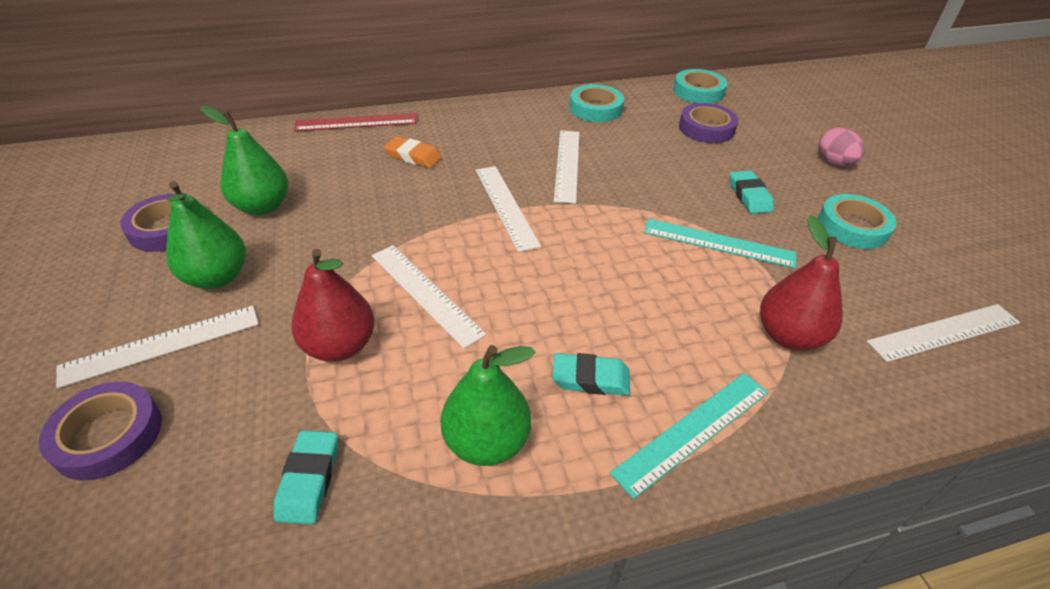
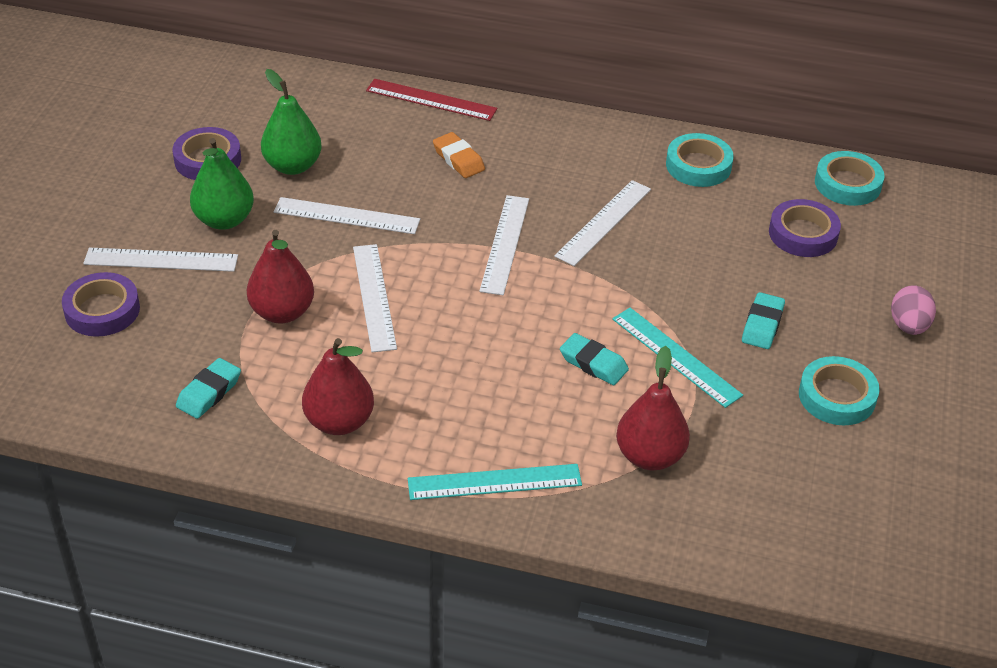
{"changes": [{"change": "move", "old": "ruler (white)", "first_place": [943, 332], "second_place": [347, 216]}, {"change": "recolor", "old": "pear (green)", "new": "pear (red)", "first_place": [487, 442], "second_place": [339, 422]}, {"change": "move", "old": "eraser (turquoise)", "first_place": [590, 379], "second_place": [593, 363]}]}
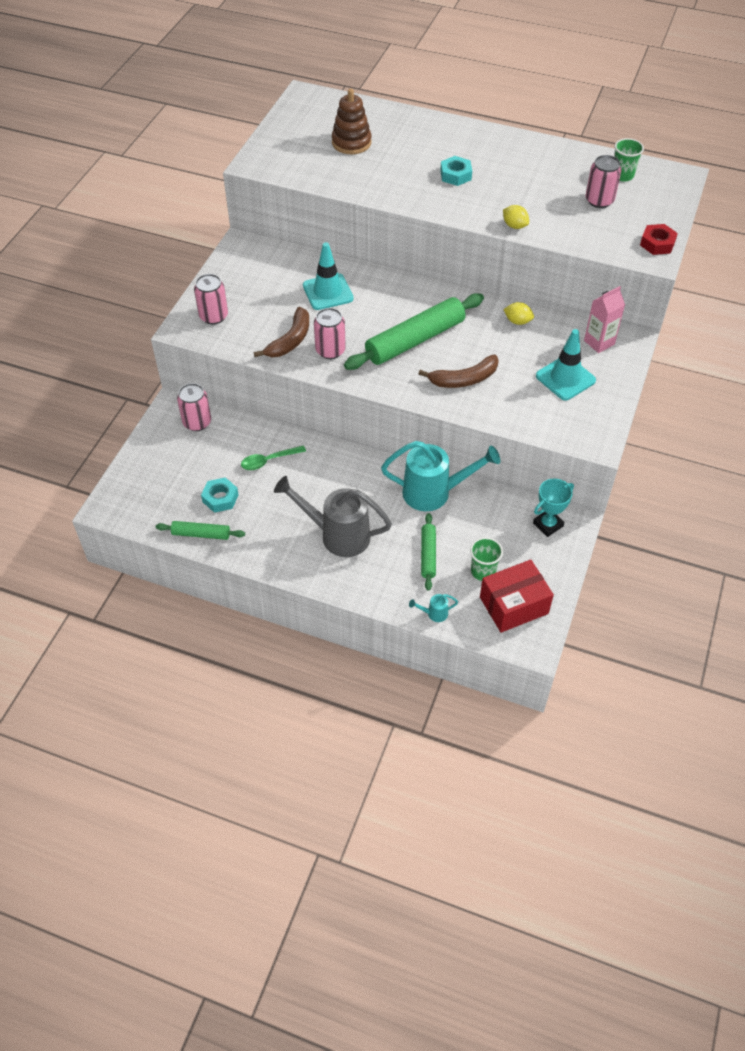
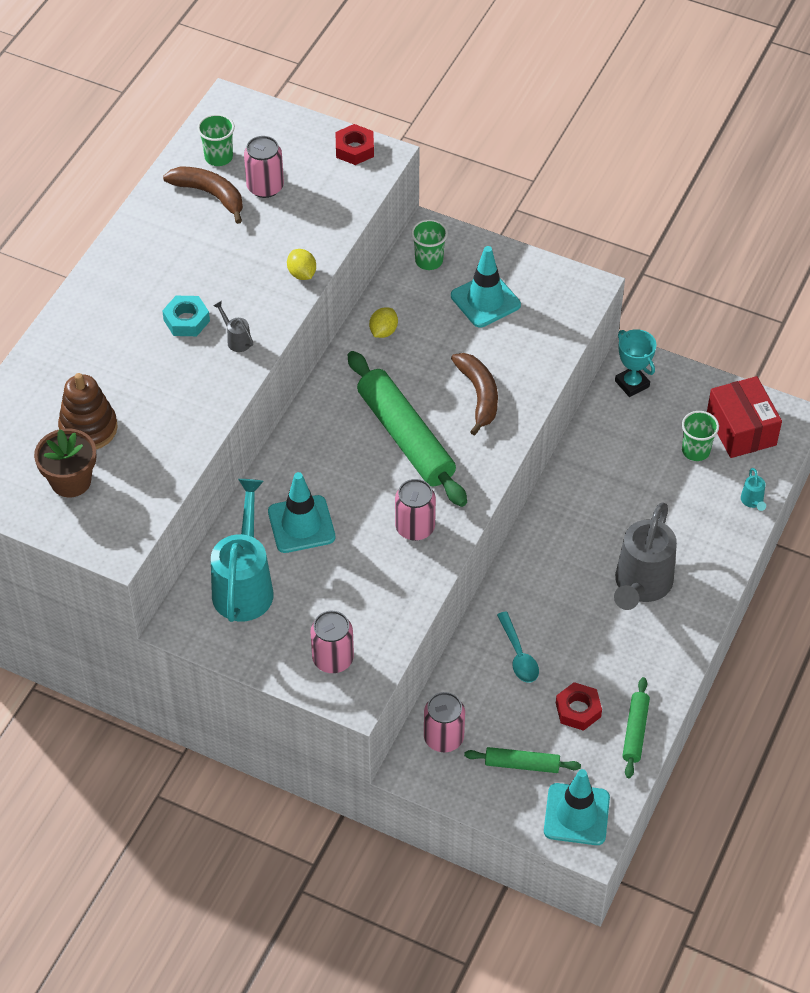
{"changes": [{"change": "rotate", "old": "lemon (yellow)", "first_place": [514, 226], "second_place": [302, 274], "degrees": -75}, {"change": "replace", "old": "carton (pink)", "new": "cup (green)", "first_place": [599, 342], "second_place": [429, 261]}, {"change": "move", "old": "banana (brown)", "first_place": [290, 340], "second_place": [210, 195]}, {"change": "move", "old": "watering can (turquoise)", "first_place": [434, 493], "second_place": [244, 585]}, {"change": "recolor", "old": "spoon (green)", "new": "spoon (turquoise)", "first_place": [268, 461], "second_place": [518, 655]}, {"change": "recolor", "old": "nut (turquoise)", "new": "nut (red)", "first_place": [220, 498], "second_place": [578, 710]}, {"change": "move", "old": "rolling pin (green)", "first_place": [428, 555], "second_place": [522, 764]}, {"change": "insert", "new": "watering can (grey)", "second_place": [236, 340]}, {"change": "insert", "new": "flower pot (brown)", "second_place": [71, 481]}, {"change": "insert", "new": "traffic cone (turquoise)", "second_place": [576, 814]}]}
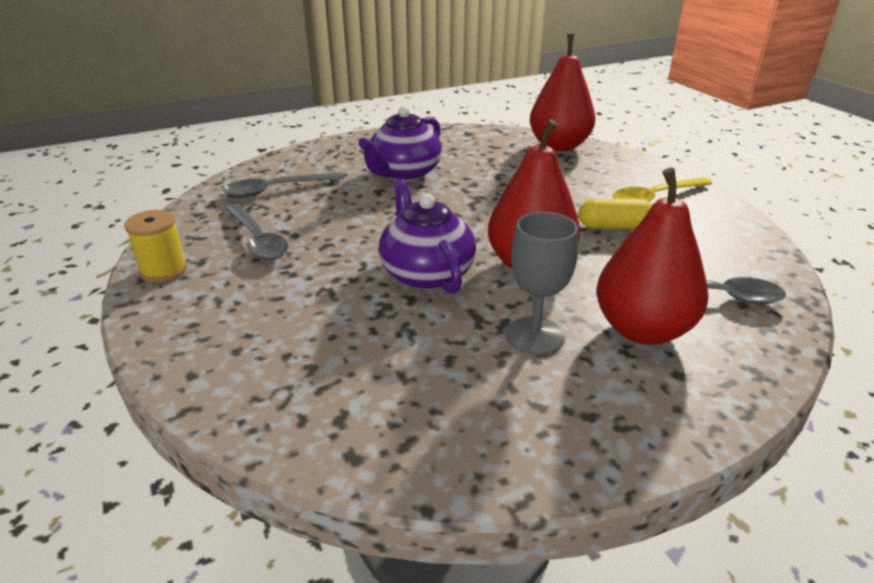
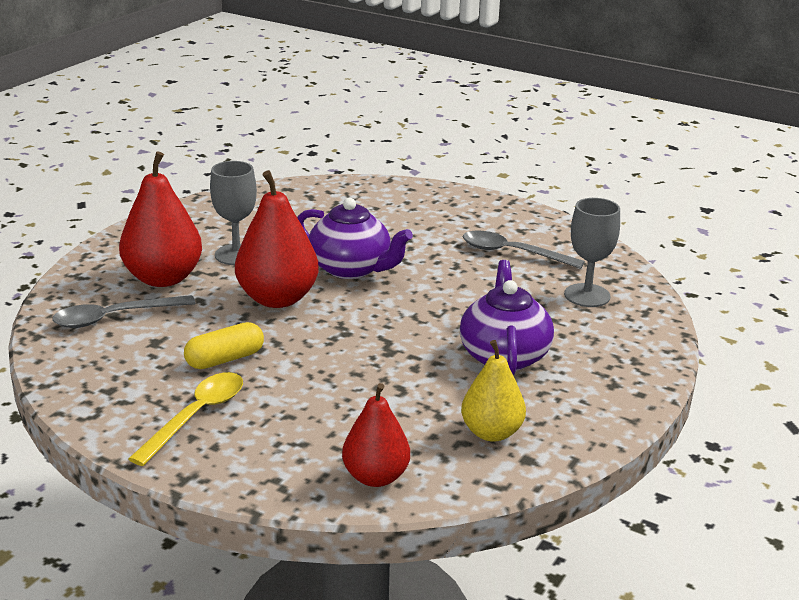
{"changes": [{"change": "resize", "old": "pear (red)", "first_place": [559, 146], "second_place": [375, 477], "factor": 0.65}, {"change": "replace", "old": "spoon (grey)", "new": "goblet (grey)", "first_place": [276, 190], "second_place": [587, 295]}, {"change": "delete", "old": "spool (yellow)", "first_place": [164, 270]}, {"change": "insert", "new": "pear (yellow)", "second_place": [491, 433]}]}
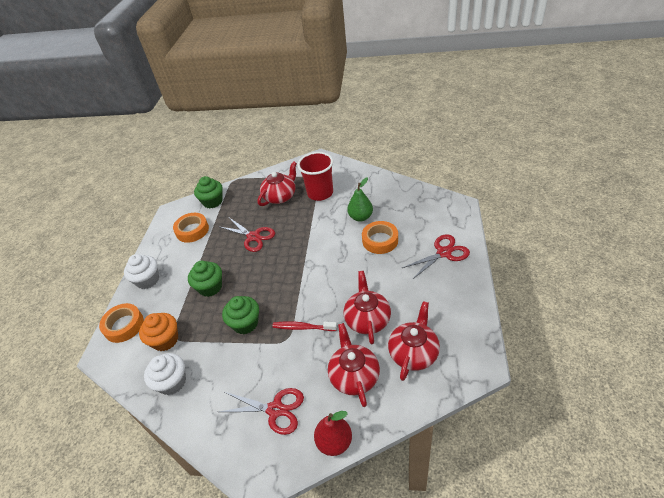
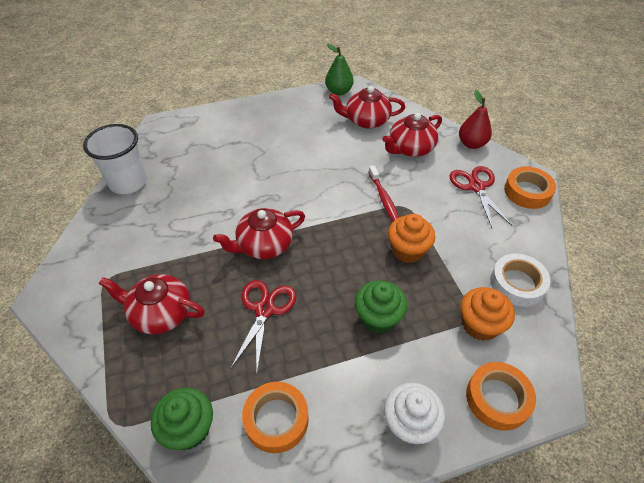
{"changes": [{"change": "delete", "old": "cup (red)", "first_place": [320, 193]}, {"change": "move", "old": "pear (green)", "first_place": [360, 217], "second_place": [339, 91]}, {"change": "move", "old": "tape (orange)", "first_place": [380, 240], "second_place": [527, 192]}, {"change": "delete", "old": "scissors (red)", "first_place": [444, 253]}, {"change": "move", "old": "teapot (red)", "first_place": [367, 319], "second_place": [264, 245]}, {"change": "recolor", "old": "cupcake (green)", "new": "cupcake (orange)", "first_place": [245, 323], "second_place": [408, 250]}, {"change": "replace", "old": "cupcake (white)", "new": "tape (white)", "first_place": [172, 382], "second_place": [517, 284]}, {"change": "insert", "new": "cup (white)", "second_place": [128, 182]}]}
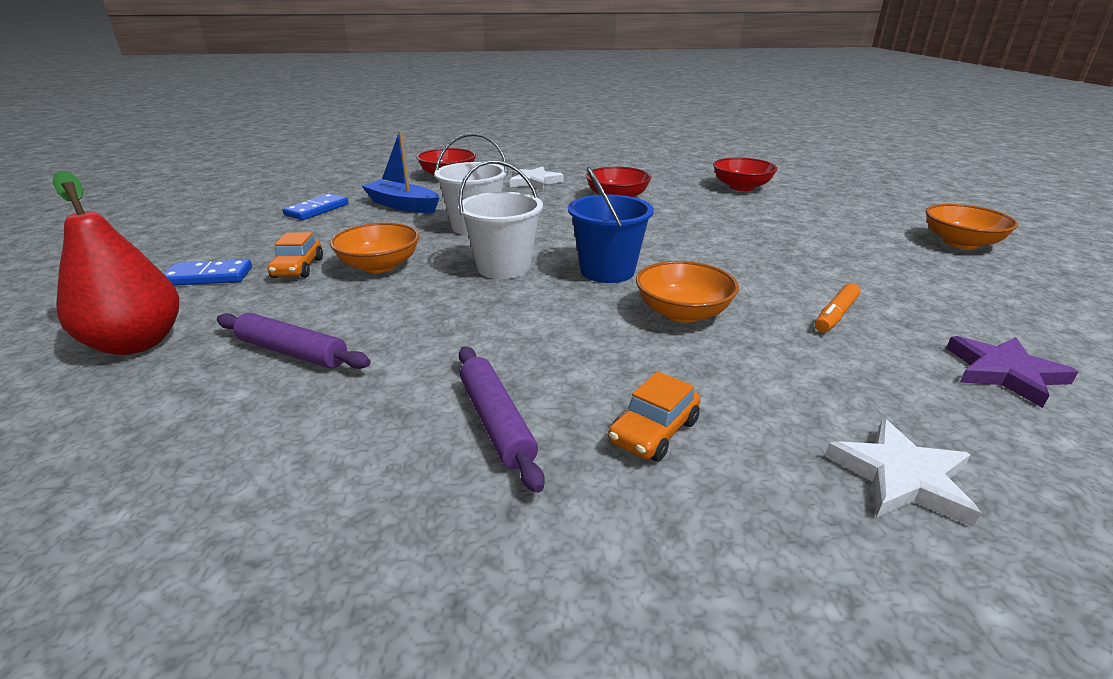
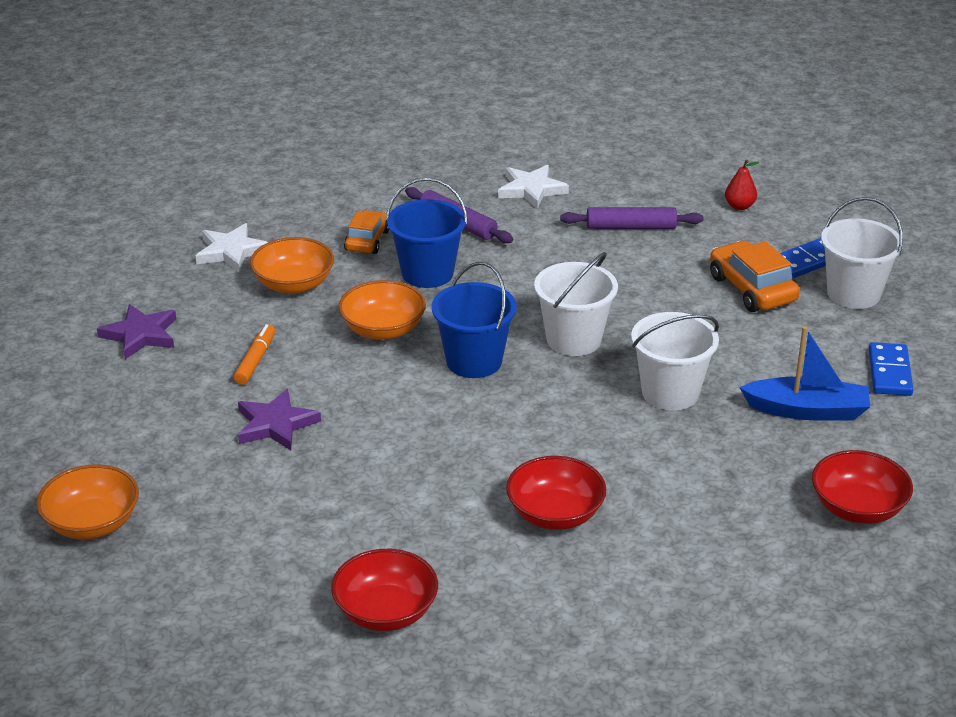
{"changes": [{"change": "move", "old": "star (white)", "first_place": [534, 182], "second_place": [531, 190]}, {"change": "resize", "old": "pear (red)", "first_place": [137, 343], "second_place": [739, 206], "factor": 0.46}, {"change": "move", "old": "bowl (orange)", "first_place": [379, 266], "second_place": [293, 284]}, {"change": "resize", "old": "car (orange)", "first_place": [298, 268], "second_place": [752, 289], "factor": 1.51}, {"change": "insert", "new": "bucket (blue)", "second_place": [427, 273]}, {"change": "insert", "new": "bucket (white)", "second_place": [853, 293]}, {"change": "insert", "new": "star (purple)", "second_place": [275, 424]}]}
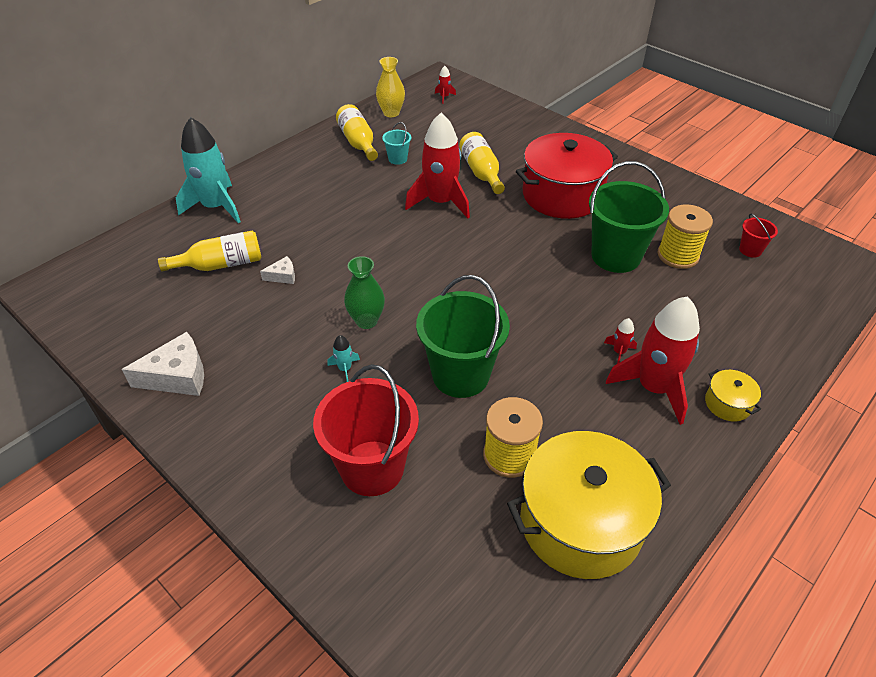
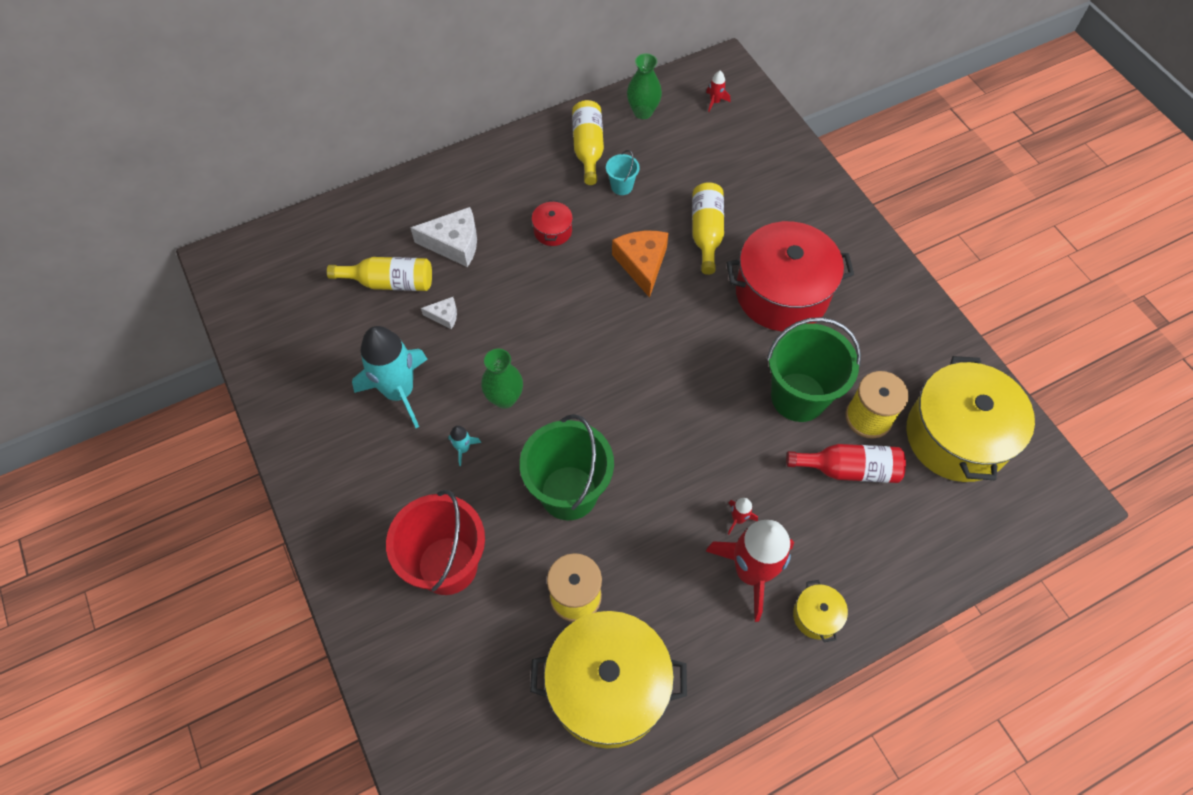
{"changes": [{"change": "recolor", "old": "vase (yellow)", "new": "vase (green)", "first_place": [391, 113], "second_place": [643, 112]}, {"change": "replace", "old": "rocket (red)", "new": "cheese (orange)", "first_place": [440, 202], "second_place": [642, 264]}, {"change": "move", "old": "rocket (turquoise)", "first_place": [216, 207], "second_place": [399, 392]}, {"change": "replace", "old": "bucket (red)", "new": "pot (yellow)", "first_place": [750, 250], "second_place": [956, 436]}, {"change": "move", "old": "cheese (white)", "first_place": [178, 376], "second_place": [454, 244]}, {"change": "insert", "new": "pot (red)", "second_place": [553, 231]}, {"change": "insert", "new": "bottle (red)", "second_place": [848, 469]}]}
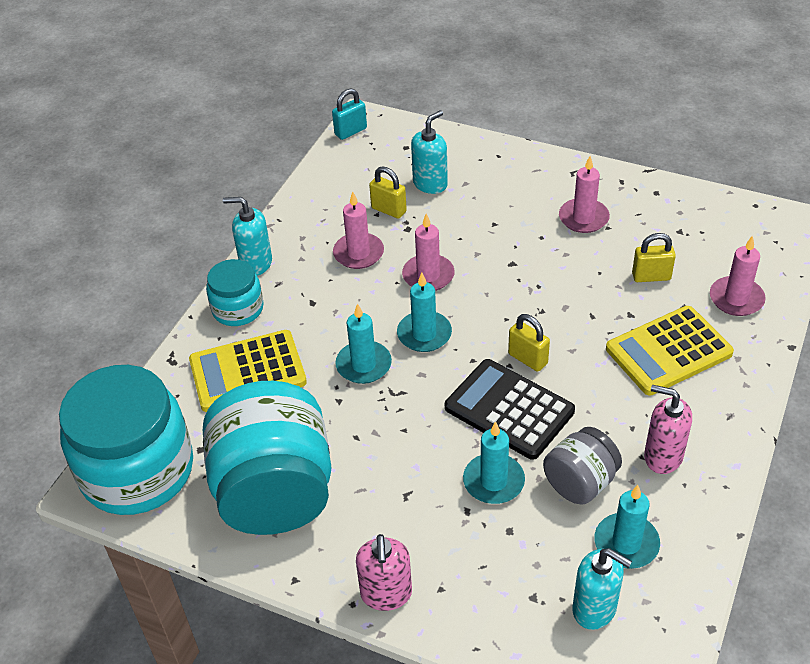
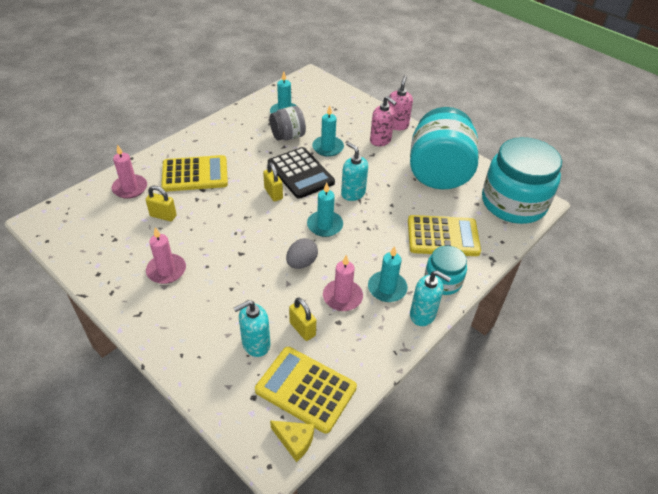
{"changes": [{"change": "replace", "old": "padlock (turquoise)", "new": "cheese (yellow)", "first_place": [350, 131], "second_place": [295, 441]}, {"change": "replace", "old": "candle (pink)", "new": "egg (grey)", "first_place": [428, 275], "second_place": [301, 263]}, {"change": "move", "old": "candle (turquoise)", "first_place": [363, 365], "second_place": [387, 288]}, {"change": "move", "old": "soap dispenser (pink)", "first_place": [662, 456], "second_place": [380, 140]}, {"change": "move", "old": "soap dispenser (turquoise)", "first_place": [595, 608], "second_place": [353, 193]}, {"change": "insert", "new": "calculator (yellow)", "second_place": [306, 389]}]}
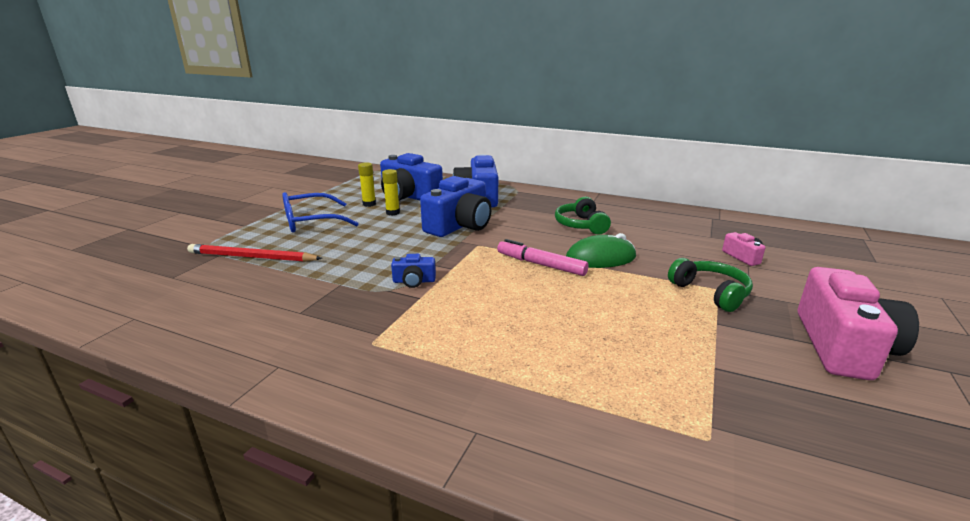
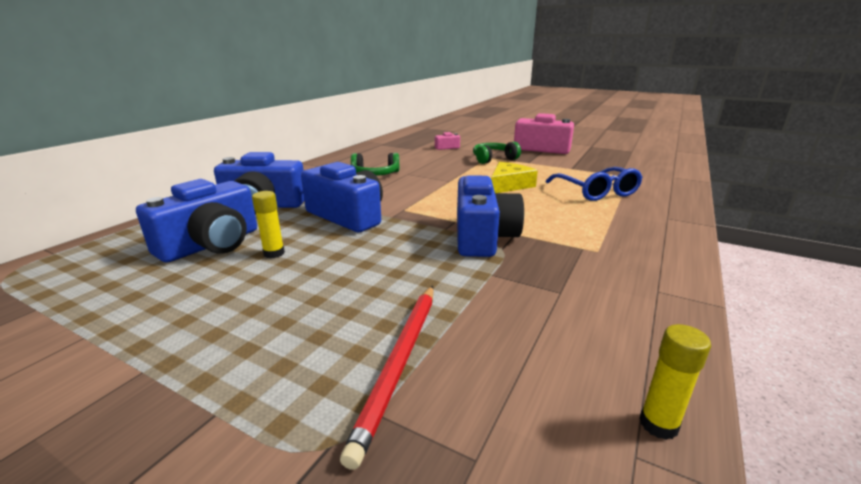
{"changes": [{"change": "move", "old": "glue stick (yellow)", "first_place": [369, 204], "second_place": [658, 424]}, {"change": "move", "old": "glasses (blue)", "first_place": [311, 221], "second_place": [596, 192]}, {"change": "delete", "old": "mouse (green)", "first_place": [600, 258]}, {"change": "delete", "old": "marker (pink)", "first_place": [540, 264]}, {"change": "resize", "old": "camera (blue)", "first_place": [414, 281], "second_place": [483, 236], "factor": 2.19}, {"change": "insert", "new": "cheese (yellow)", "second_place": [509, 185]}]}
